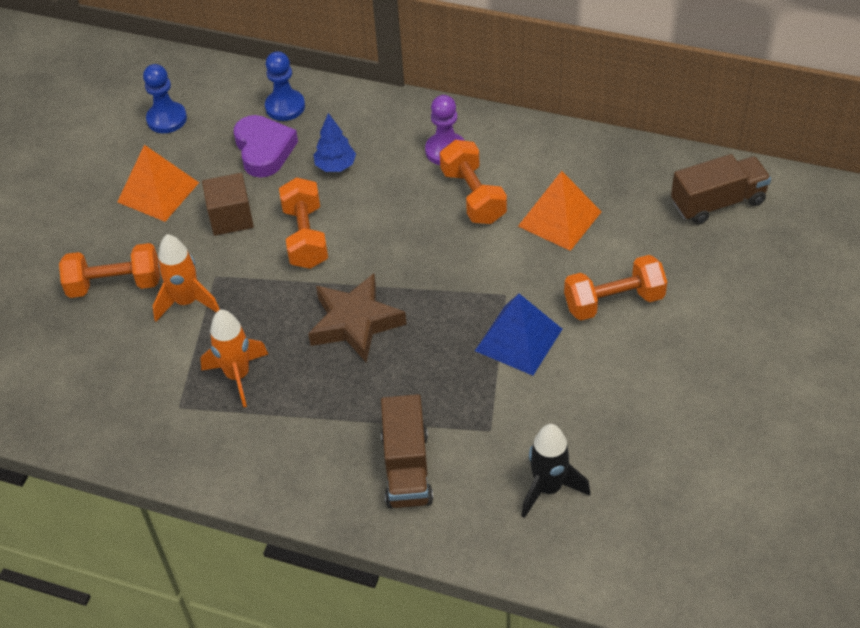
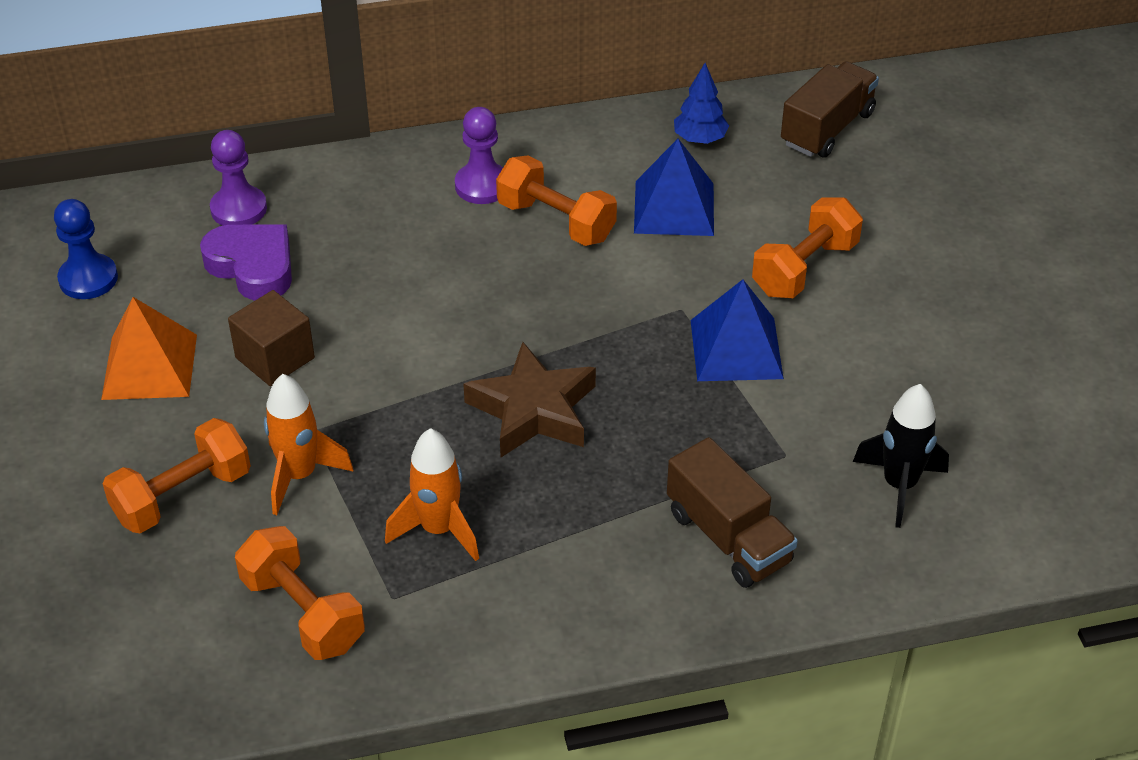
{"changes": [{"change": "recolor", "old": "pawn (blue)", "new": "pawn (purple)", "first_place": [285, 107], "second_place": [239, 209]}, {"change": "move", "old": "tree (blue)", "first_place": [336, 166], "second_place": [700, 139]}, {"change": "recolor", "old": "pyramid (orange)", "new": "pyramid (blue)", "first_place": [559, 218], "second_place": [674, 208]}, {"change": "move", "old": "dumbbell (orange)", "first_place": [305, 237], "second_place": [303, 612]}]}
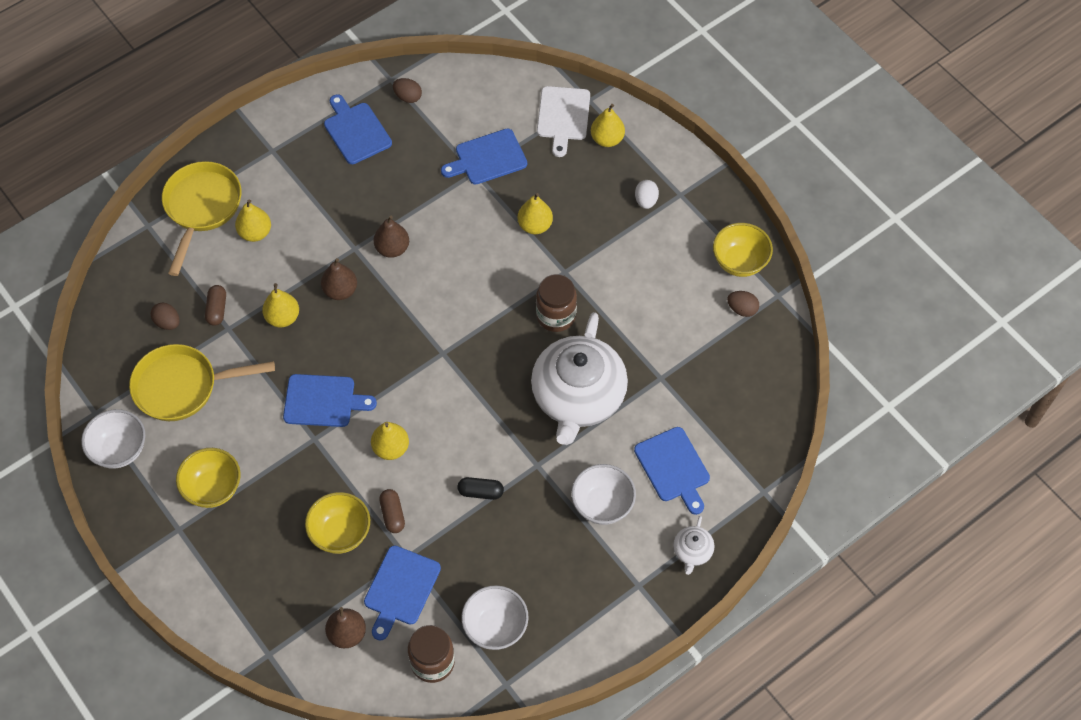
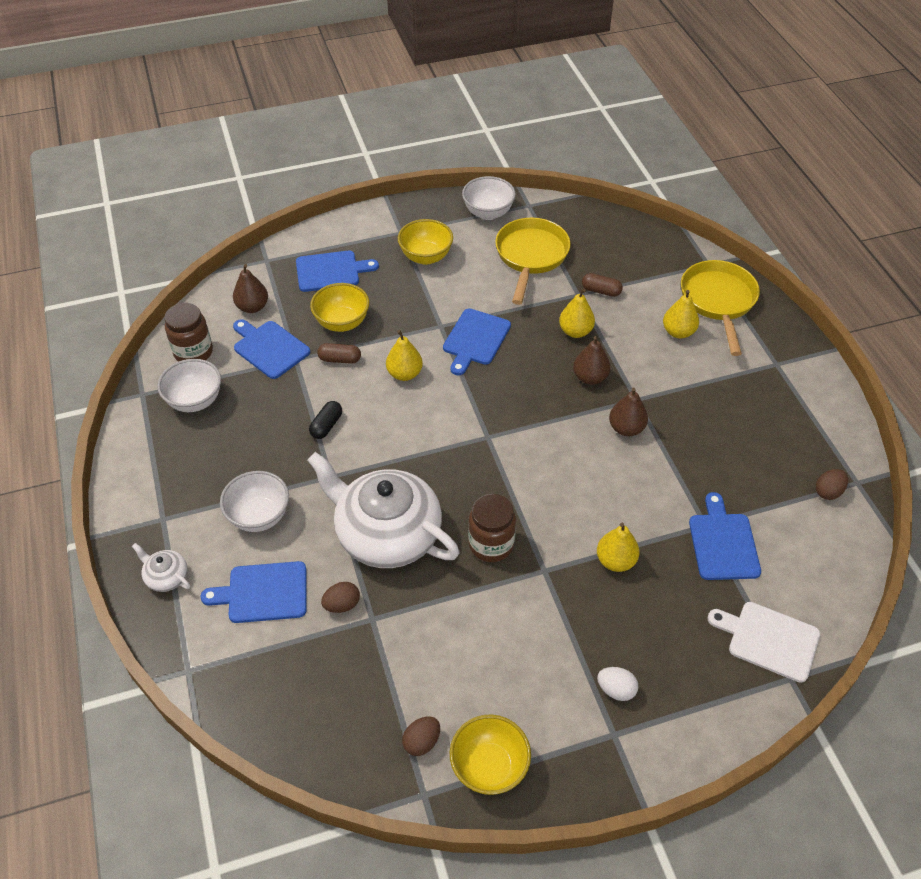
{"changes": [{"change": "move", "old": "cutting board (blue)", "first_place": [356, 131], "second_place": [331, 271]}, {"change": "delete", "old": "pear (yellow)", "first_place": [607, 139]}, {"change": "rotate", "old": "pan (yellow)", "first_place": [201, 208], "second_place": [718, 301], "degrees": -120}, {"change": "move", "old": "egg (brown)", "first_place": [167, 322], "second_place": [342, 604]}]}
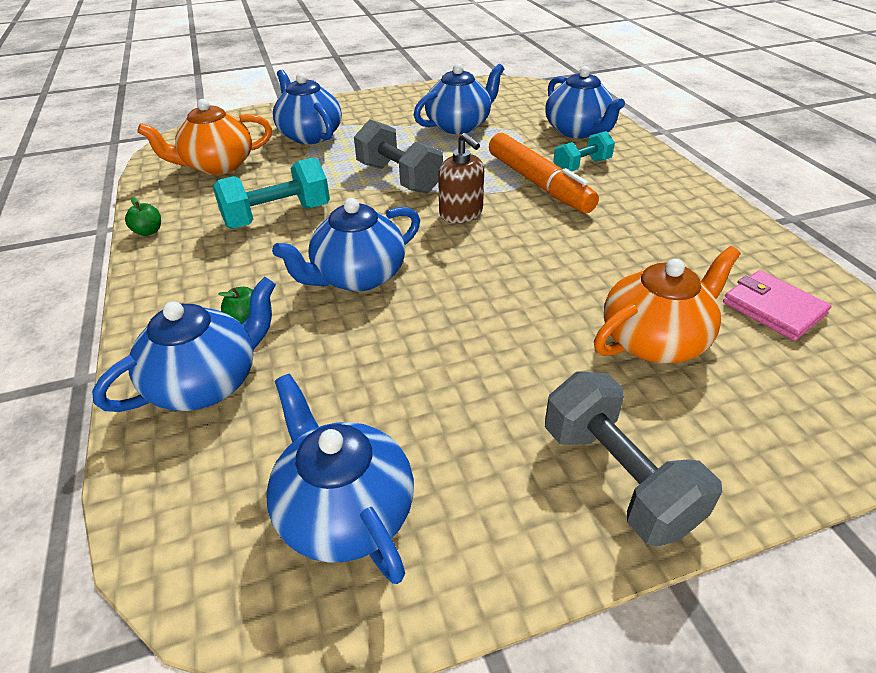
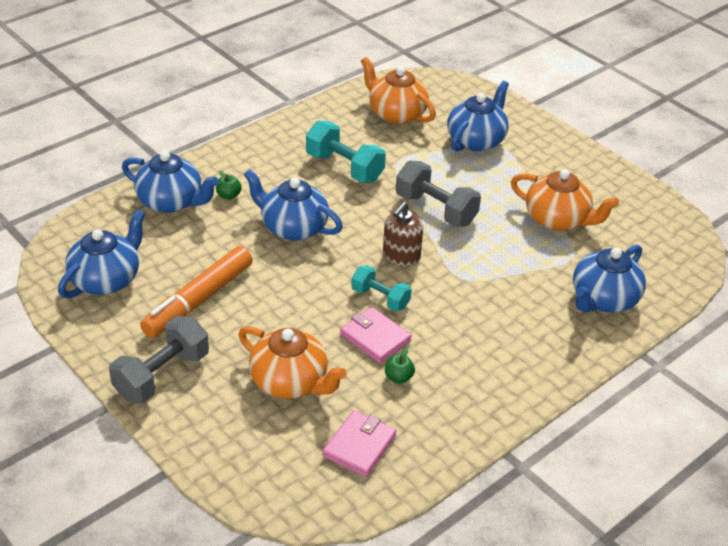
{"changes": [{"change": "recolor", "old": "teapot (blue)", "new": "teapot (orange)", "first_place": [459, 126], "second_place": [557, 219]}, {"change": "rotate", "old": "dumbbell (grey)", "first_place": [399, 178], "second_place": [435, 209], "degrees": -75}, {"change": "move", "old": "dumbbell (turquoise)", "first_place": [581, 166], "second_place": [380, 298]}, {"change": "move", "old": "marker (orange)", "first_place": [538, 183], "second_place": [198, 300]}, {"change": "move", "old": "apple (green)", "first_place": [148, 232], "second_place": [398, 377]}, {"change": "insert", "new": "wallet (pink)", "second_place": [375, 338]}]}
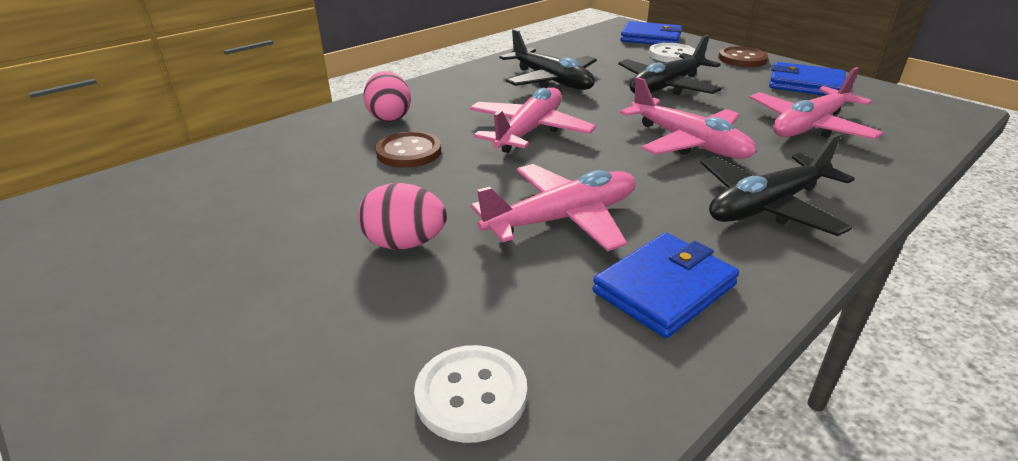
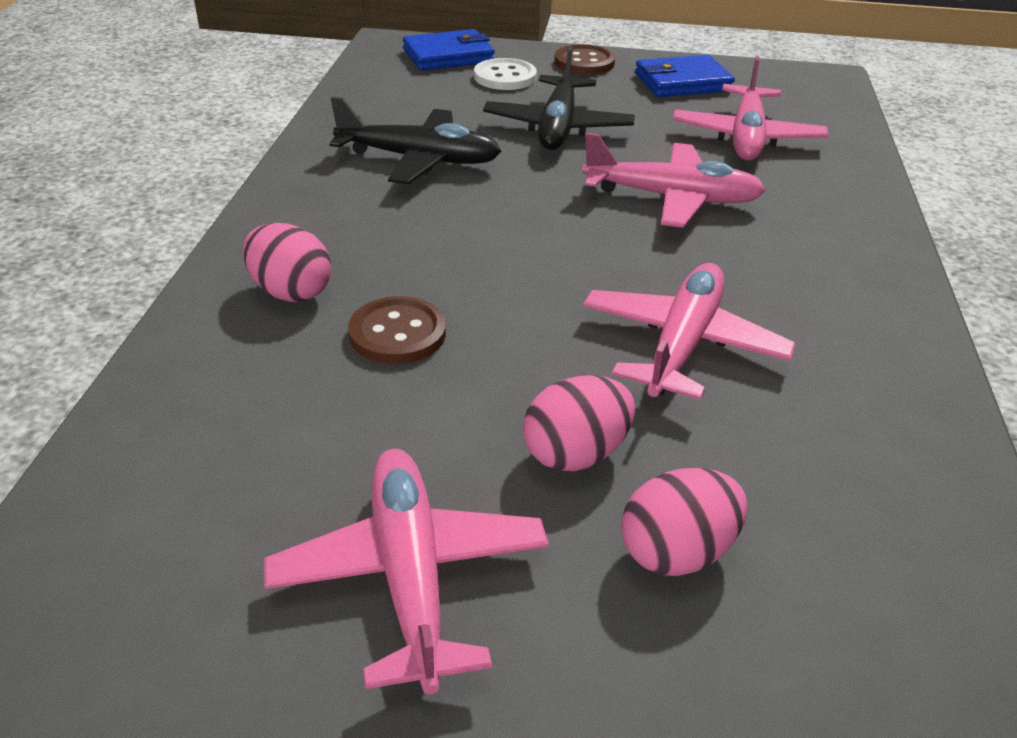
{"changes": [{"change": "move", "old": "plane (pink)", "first_place": [529, 131], "second_place": [409, 575]}, {"change": "delete", "old": "plane (black)", "first_place": [767, 206]}, {"change": "delete", "old": "wallet (blue)", "first_place": [664, 289]}, {"change": "delete", "old": "button (white)", "first_place": [471, 395]}, {"change": "insert", "new": "egg (pink)", "second_place": [677, 552]}]}
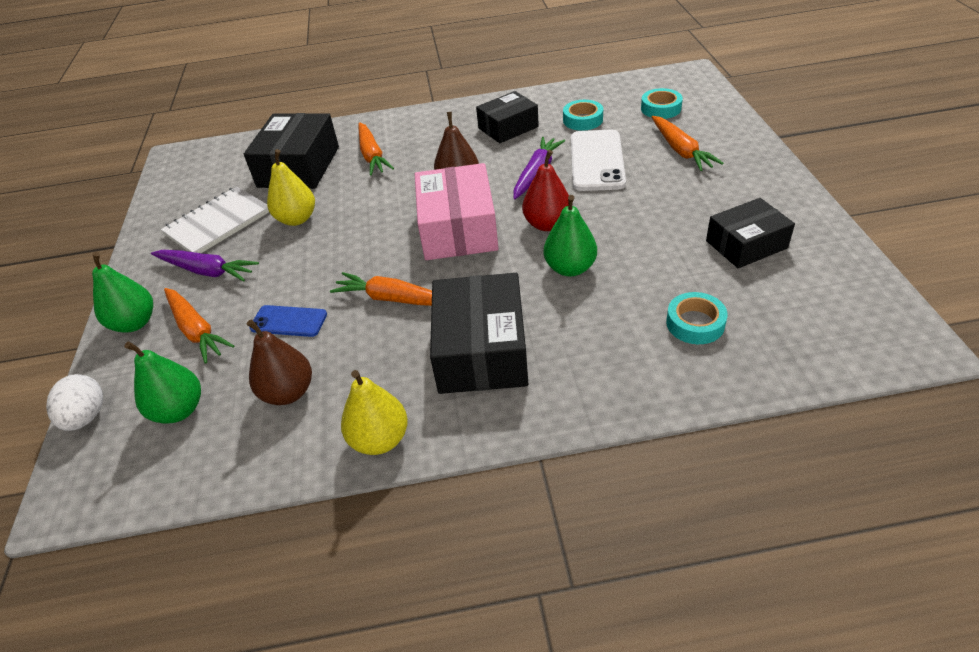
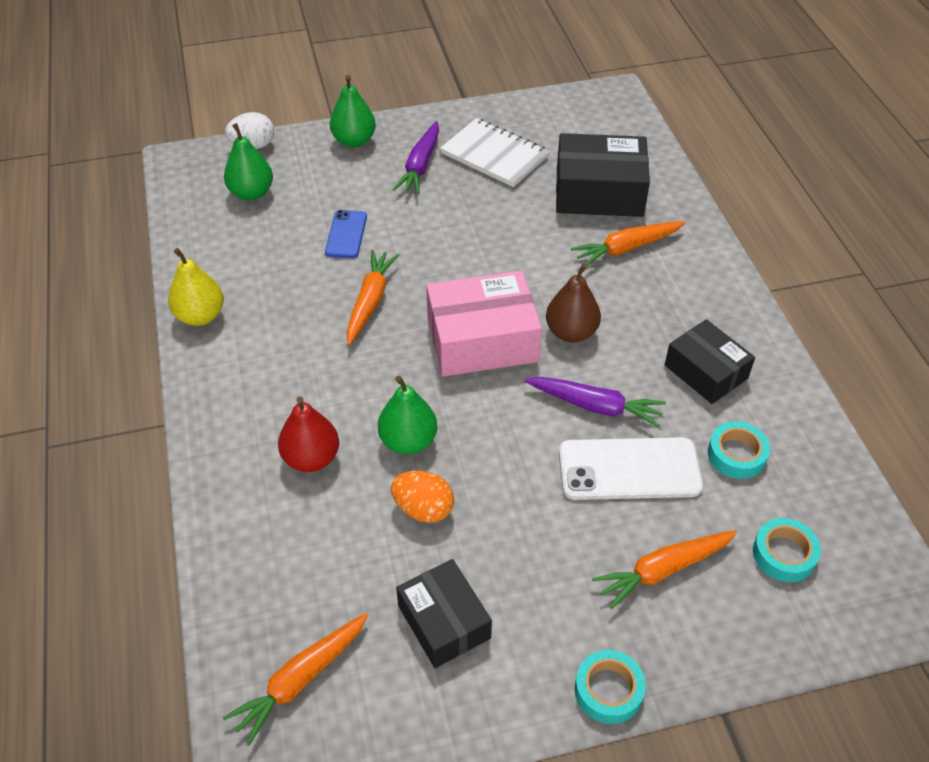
{"changes": [{"change": "delete", "old": "pear (yellow)", "first_place": [297, 219]}, {"change": "move", "old": "pear (red)", "first_place": [547, 224], "second_place": [311, 458]}, {"change": "delete", "old": "box (black)", "first_place": [481, 350]}, {"change": "move", "old": "carrot (orange)", "first_place": [196, 330], "second_place": [300, 680]}, {"change": "move", "old": "tape (turquoise)", "first_place": [695, 323], "second_place": [608, 690]}, {"change": "delete", "old": "pear (brown)", "first_place": [288, 392]}, {"change": "insert", "new": "egg (orange)", "second_place": [423, 509]}]}
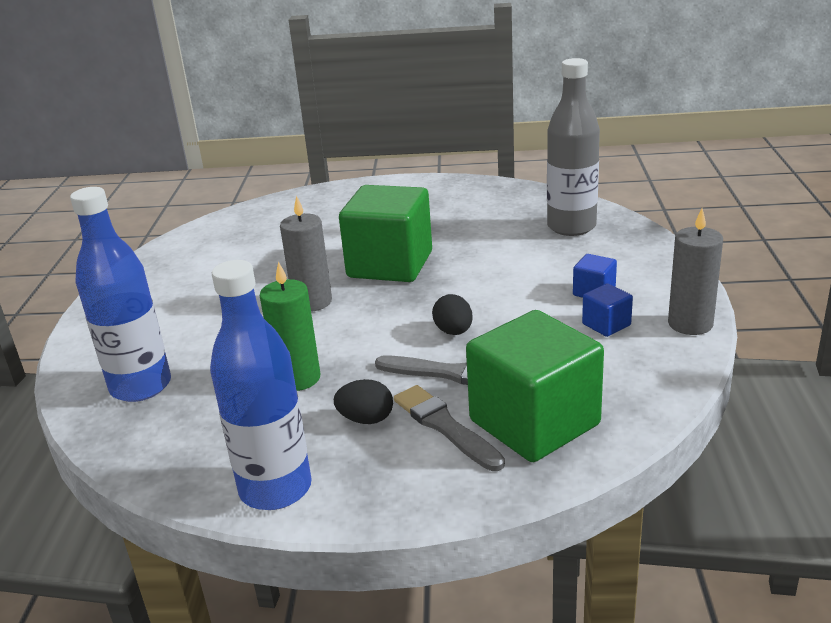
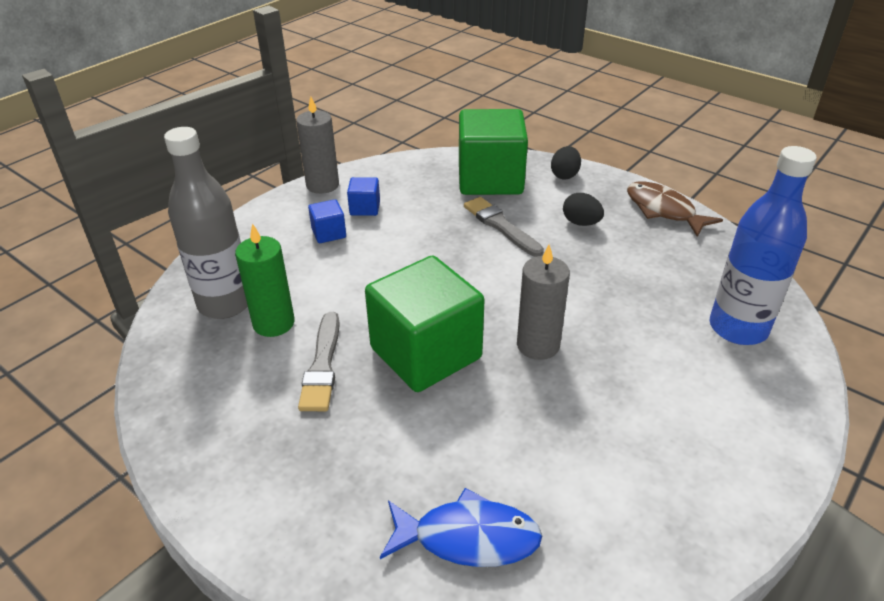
{"changes": [{"change": "replace", "old": "bottle (blue)", "new": "fish (brown)", "first_place": [275, 489], "second_place": [663, 210]}, {"change": "move", "old": "candle (green)", "first_place": [298, 378], "second_place": [274, 323]}, {"change": "move", "old": "egg (black)", "first_place": [453, 331], "second_place": [564, 175]}, {"change": "move", "old": "brush (grey)", "first_place": [445, 427], "second_place": [322, 365]}, {"change": "insert", "new": "fish (blue)", "second_place": [468, 538]}]}
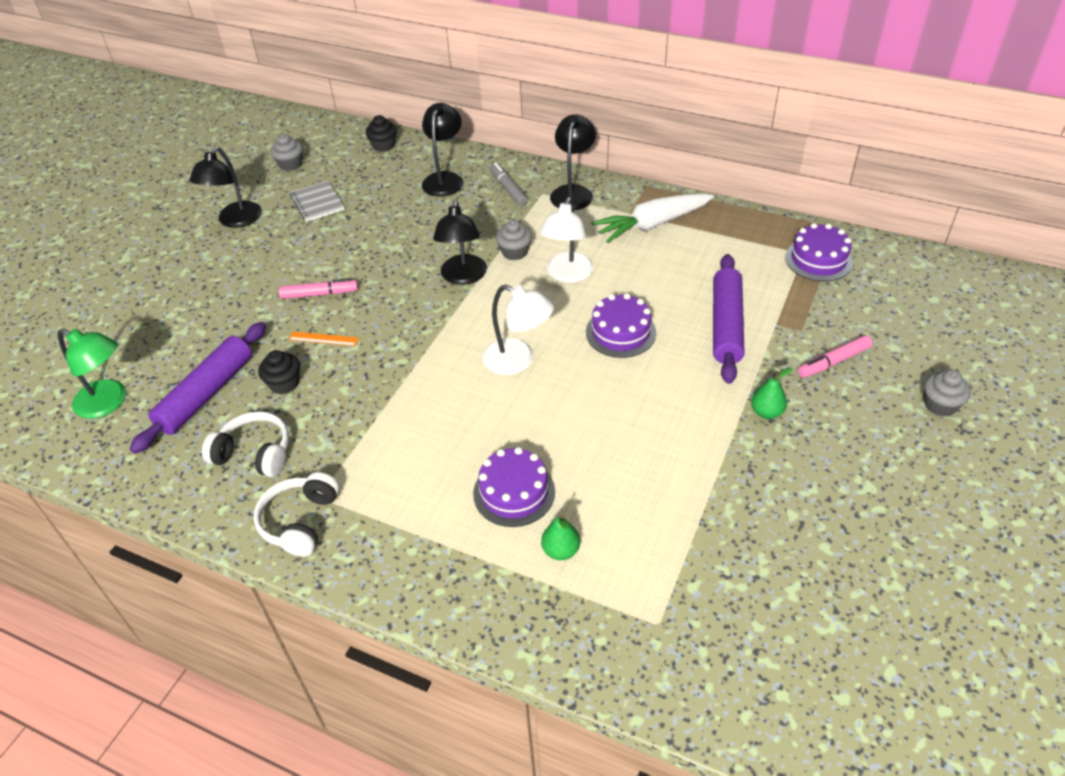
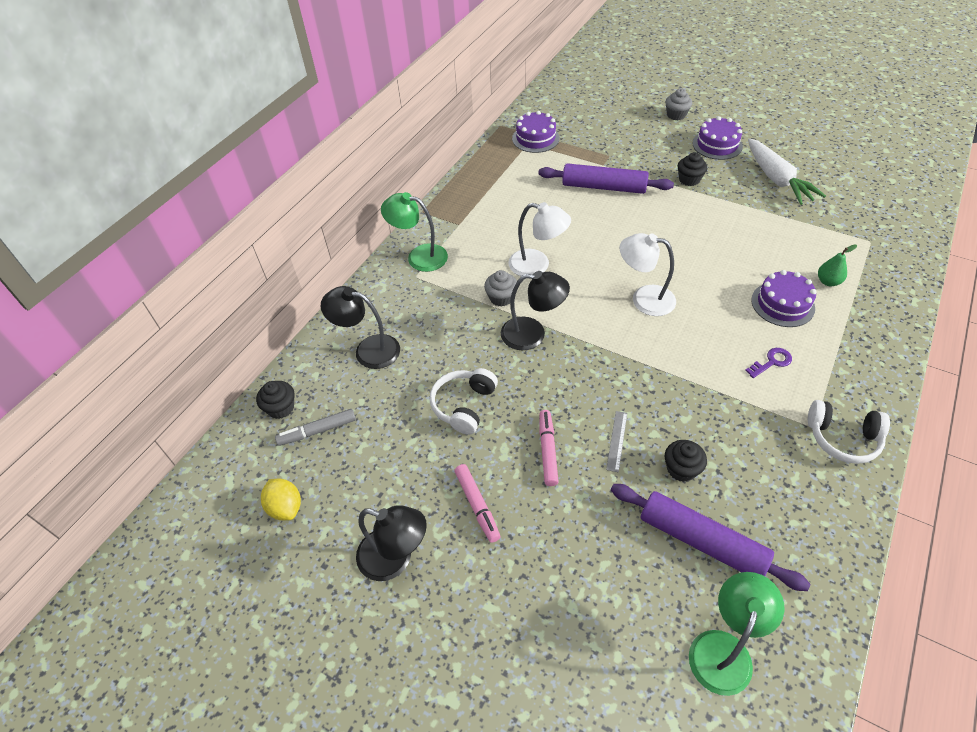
{"changes": [{"change": "recolor", "old": "lamp (black)", "new": "lamp (green)", "first_place": [573, 192], "second_place": [419, 256]}, {"change": "replace", "old": "cupcake (grey)", "new": "lemon (yellow)", "first_place": [290, 164], "second_place": [285, 507]}, {"change": "move", "old": "marker (grey)", "first_place": [508, 189], "second_place": [318, 431]}, {"change": "delete", "old": "notebook (grey)", "first_place": [317, 203]}, {"change": "move", "old": "carrot (white)", "first_place": [652, 224], "second_place": [776, 179]}, {"change": "rotate", "old": "lamp (white)", "first_place": [518, 361], "second_place": [644, 298], "degrees": -105}, {"change": "move", "old": "cake (purple)", "first_place": [620, 332], "second_place": [717, 145]}, {"change": "recolor", "old": "ruler (orange)", "new": "ruler (grey)", "first_place": [324, 339], "second_place": [617, 440]}, {"change": "move", "old": "marker (pink)", "first_place": [834, 362], "second_place": [477, 505]}, {"change": "replace", "old": "pear (green)", "new": "cupcake (black)", "first_place": [766, 412], "second_place": [689, 179]}, {"change": "move", "old": "headphones (white)", "first_place": [254, 454], "second_place": [464, 405]}, {"change": "insert", "new": "key (purple)", "second_place": [771, 362]}]}
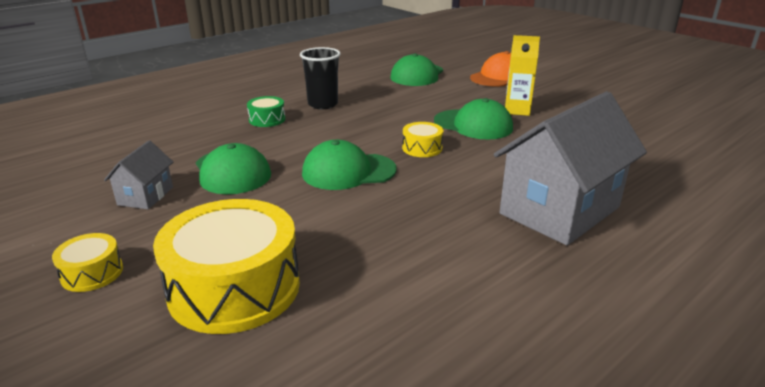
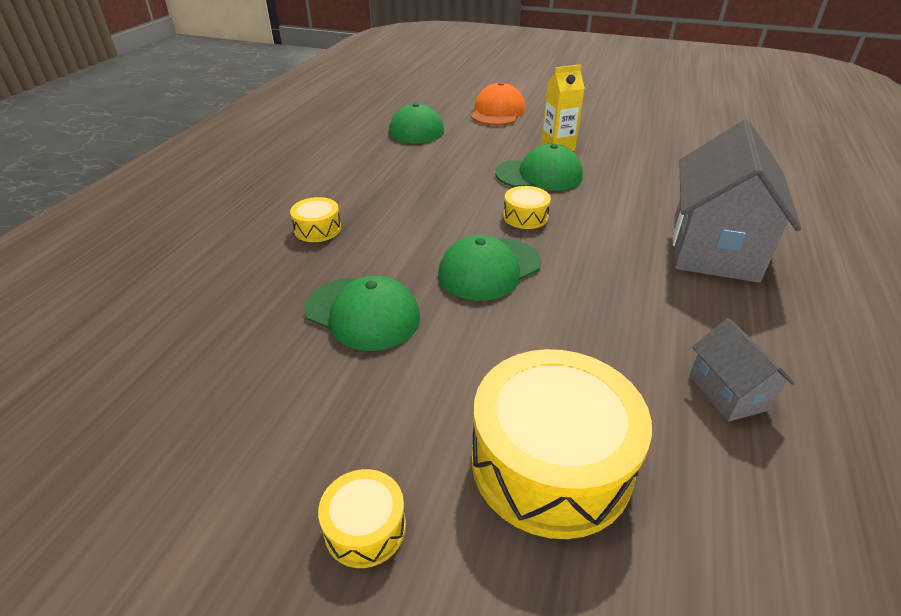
{"changes": [{"change": "delete", "old": "cup (black)", "first_place": [323, 104]}, {"change": "recolor", "old": "drum (green)", "new": "drum (yellow)", "first_place": [267, 119], "second_place": [317, 229]}, {"change": "move", "old": "house (grey)", "first_place": [145, 196], "second_place": [727, 392]}]}
